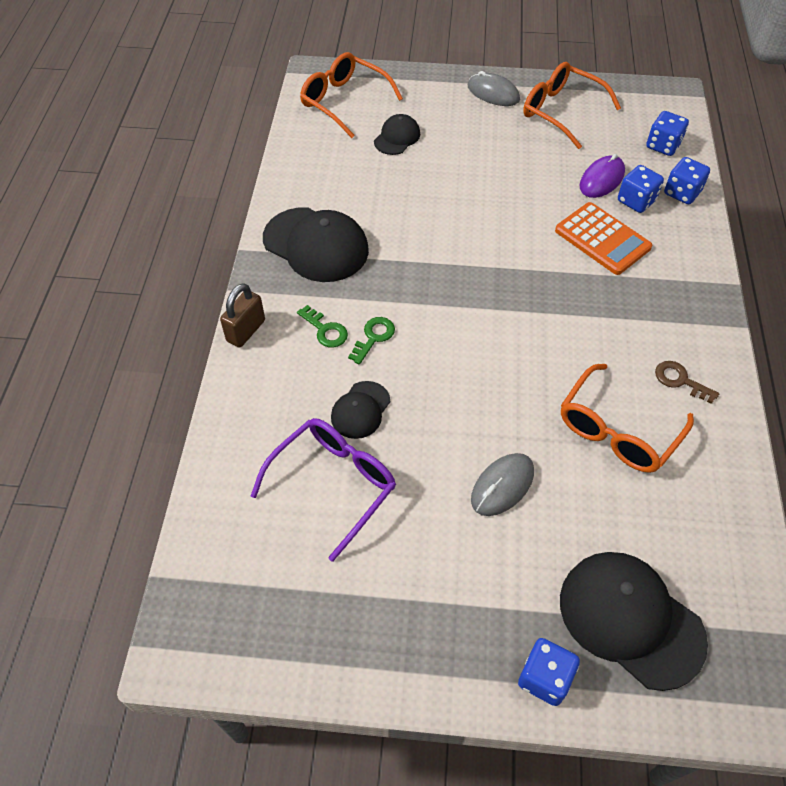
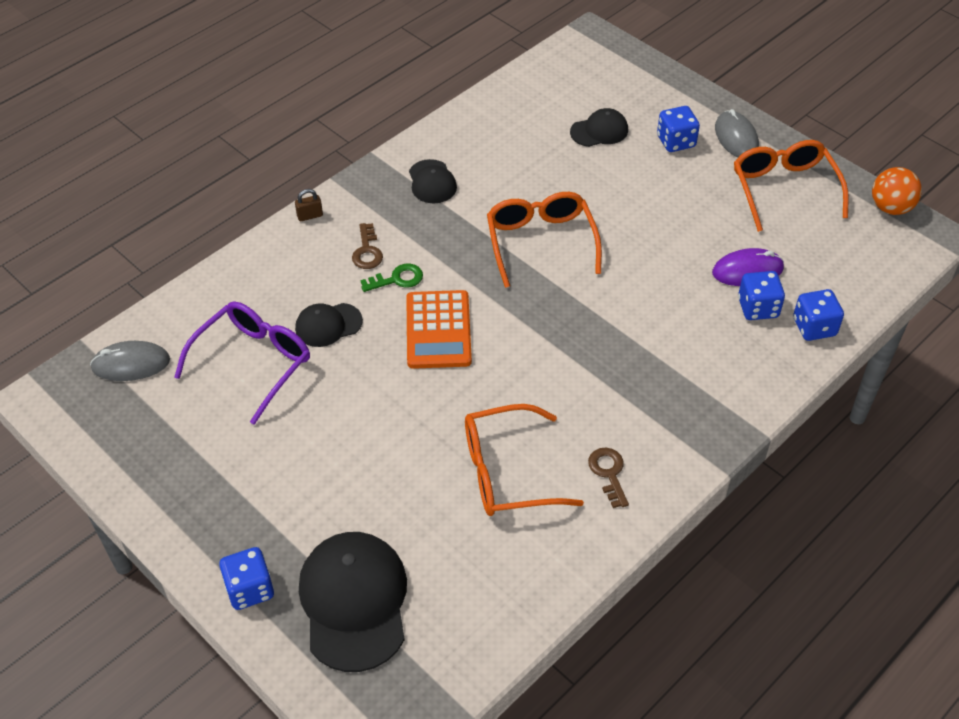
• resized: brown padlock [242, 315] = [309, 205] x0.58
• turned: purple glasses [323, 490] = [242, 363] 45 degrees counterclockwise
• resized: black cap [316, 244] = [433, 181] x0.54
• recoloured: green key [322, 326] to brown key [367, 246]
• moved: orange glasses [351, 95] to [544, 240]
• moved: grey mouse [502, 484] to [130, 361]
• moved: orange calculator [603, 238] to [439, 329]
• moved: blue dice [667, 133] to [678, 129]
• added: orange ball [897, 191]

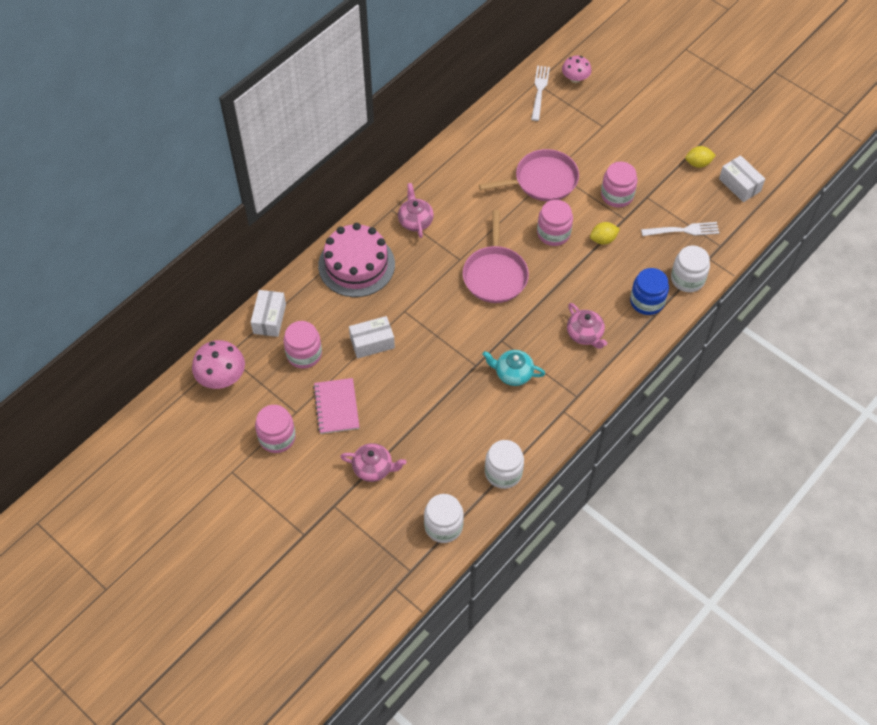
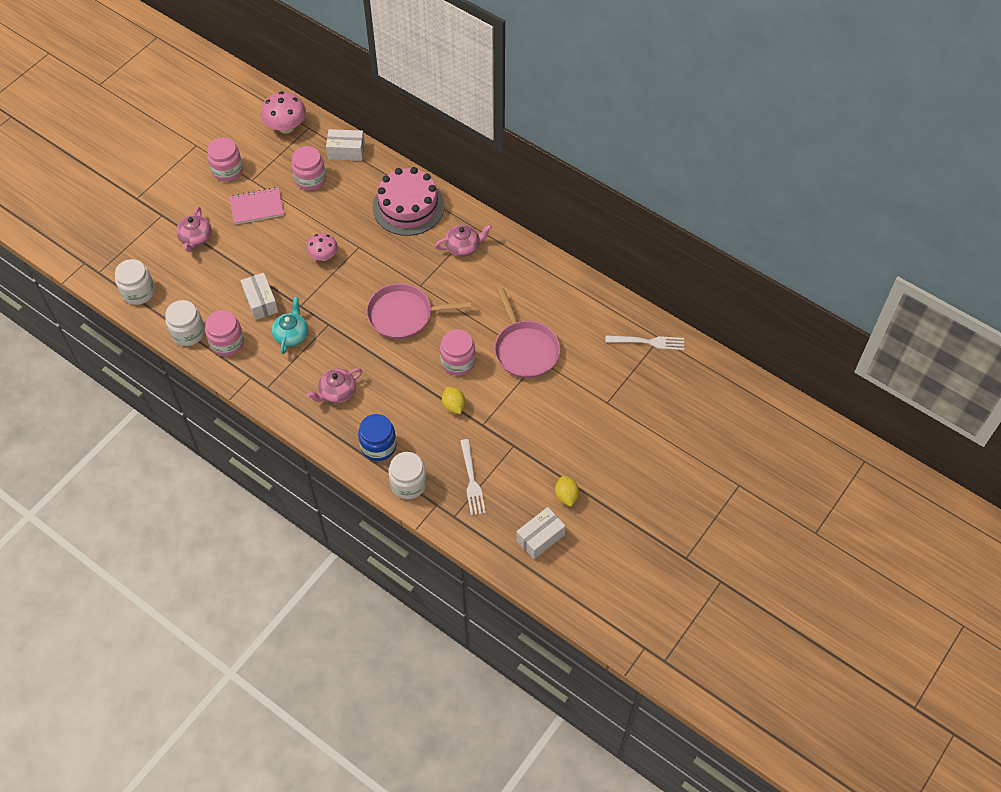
• moved: white box [372, 337] to [259, 296]
• moved: pink mushroom [577, 69] to [322, 247]
• moved: pink jar [619, 184] to [224, 333]

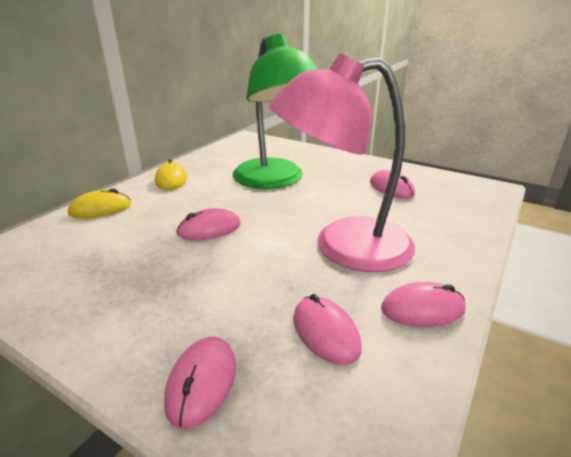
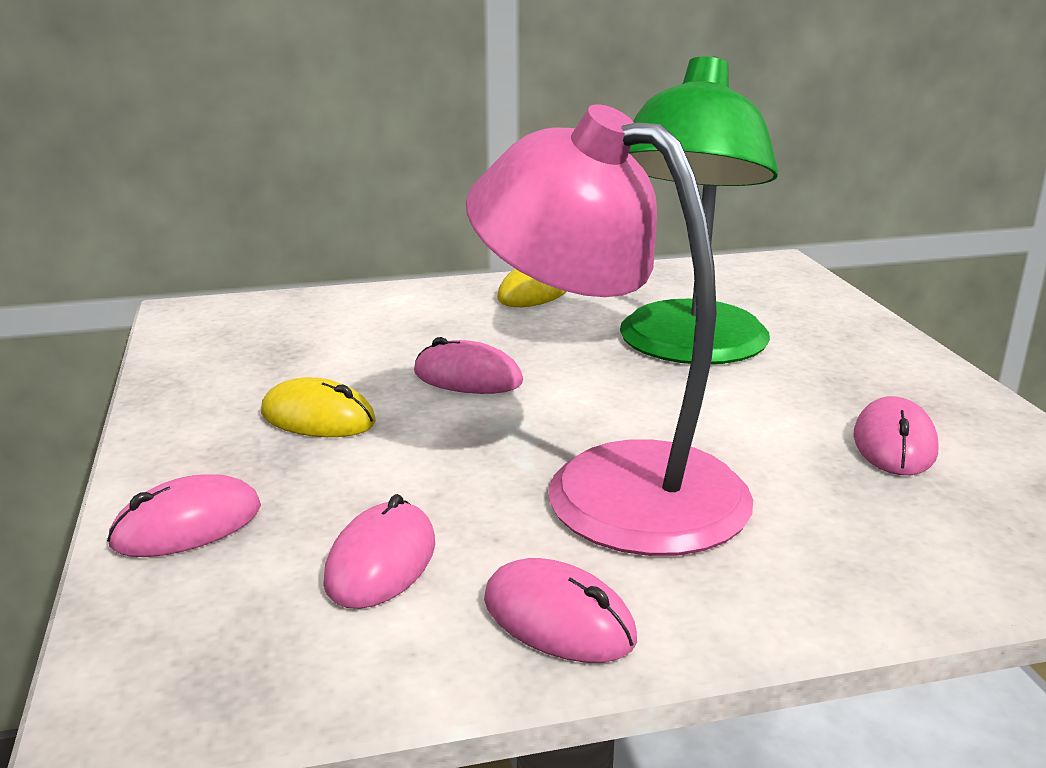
• moved: yellow mouse [99, 203] to [318, 407]

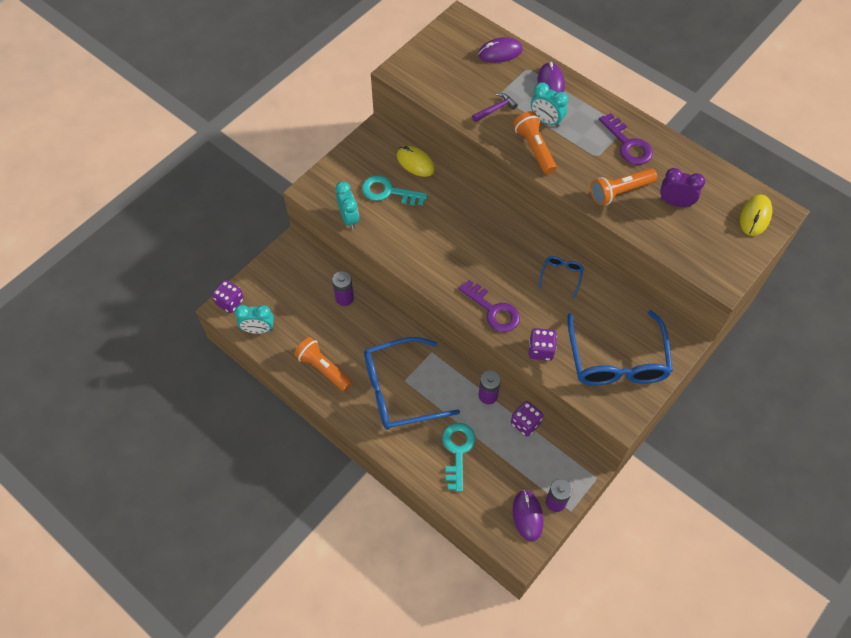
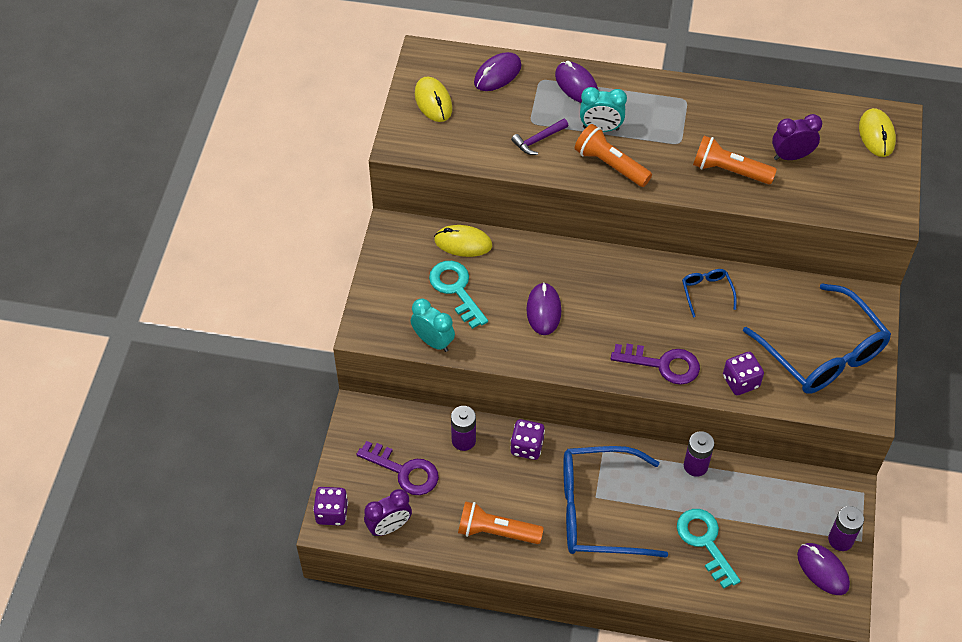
• recoloured: turquoise clock [254, 319] to purple clock [388, 512]
• turned: turquoise key [395, 190] = [458, 295] 75 degrees clockwise
• turned: blue glasses [412, 383] = [615, 502] 45 degrees clockwise
• turned: purple hammer [495, 107] = [540, 136] 150 degrees counterclockwise
• moved: purple dice [527, 418] to [527, 439]
• turned: orange flashlight [623, 187] = [735, 160] 75 degrees clockwise
• moved: purple key [626, 139] to [397, 468]
• added: yellow mouse [433, 99]
• added: purple mouse [543, 308]

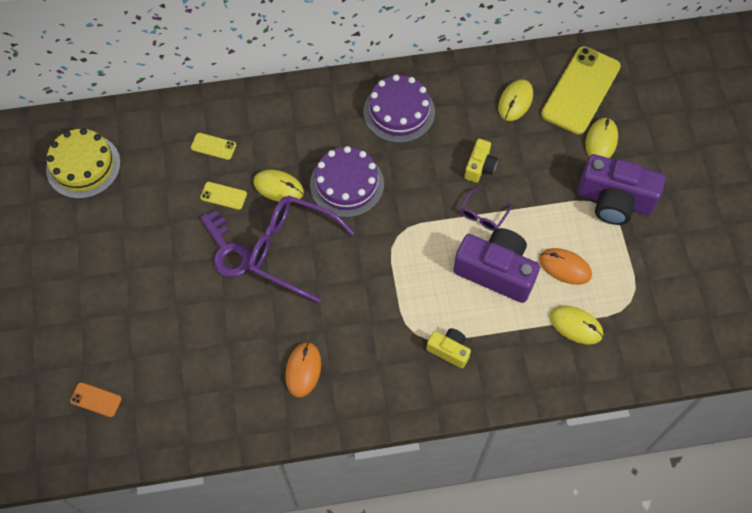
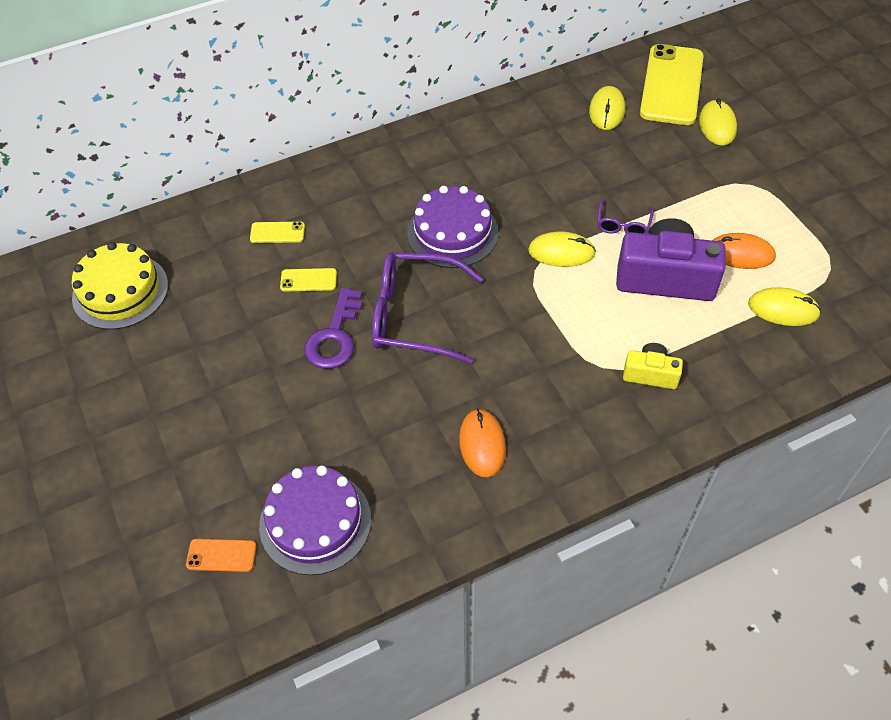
• turned: purple key [225, 243] = [333, 328] 60 degrees clockwise
• moved: yellow mouse [278, 186] to [562, 249]
• moved: purple cake [399, 108] to [315, 520]
• removed: yellow camera [481, 161]
• removed: purple camera [621, 189]

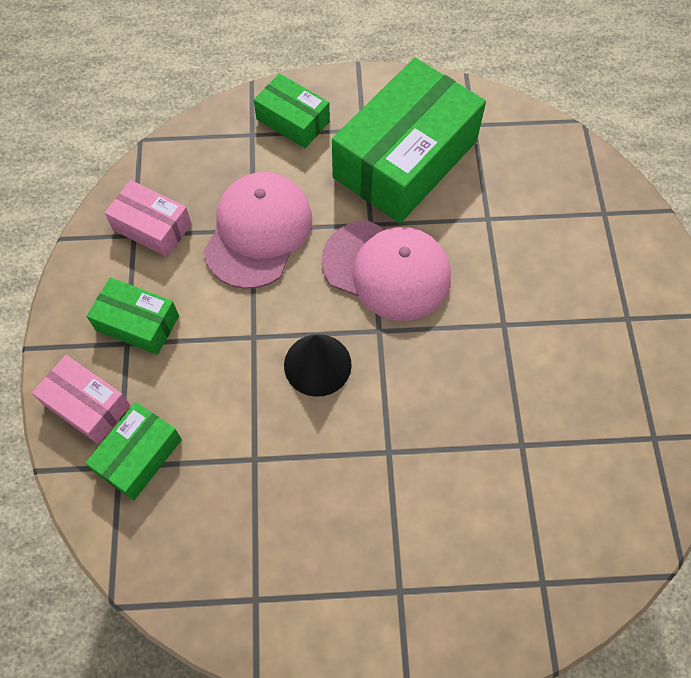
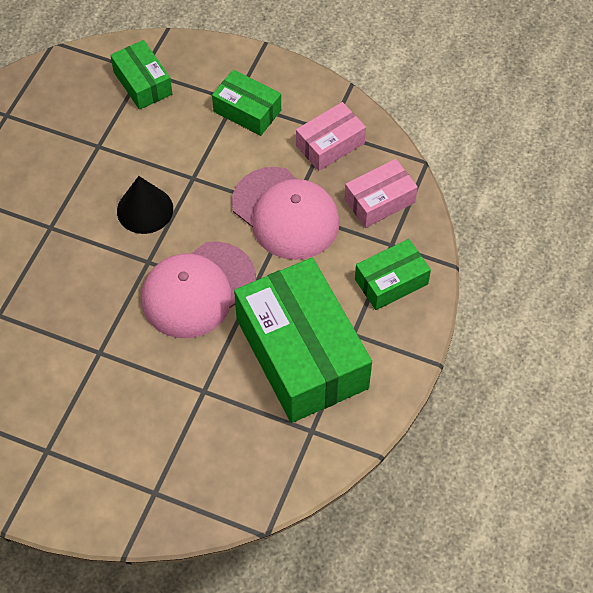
• moved: pink box [81, 399] to [381, 193]
• turned: green box [132, 316] = [246, 103] 75 degrees clockwise

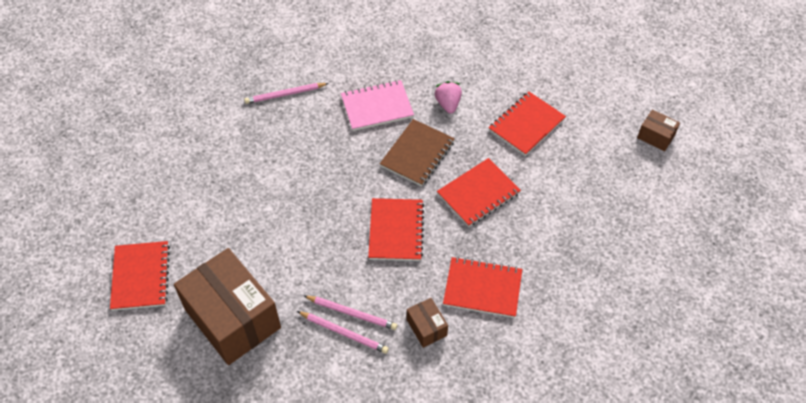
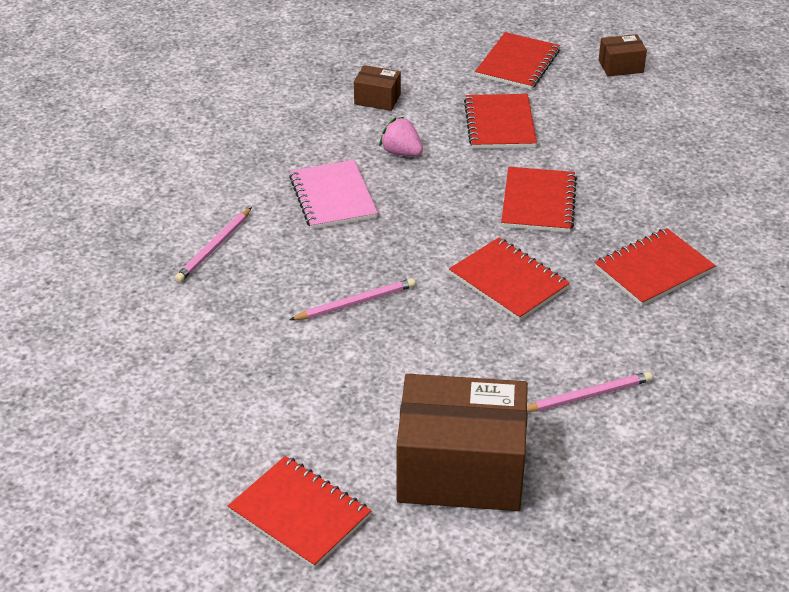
• moved: pink pencil [350, 313] to [352, 299]
• turned: pink notebook [377, 105] = [333, 194] 45 degrees counterclockwise
• removed: brown notebook [417, 153]
• moved: brown box [427, 323] to [377, 88]
• added: red notebook [517, 61]

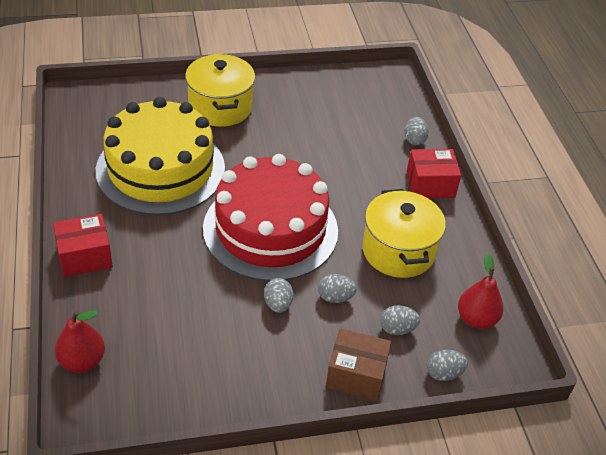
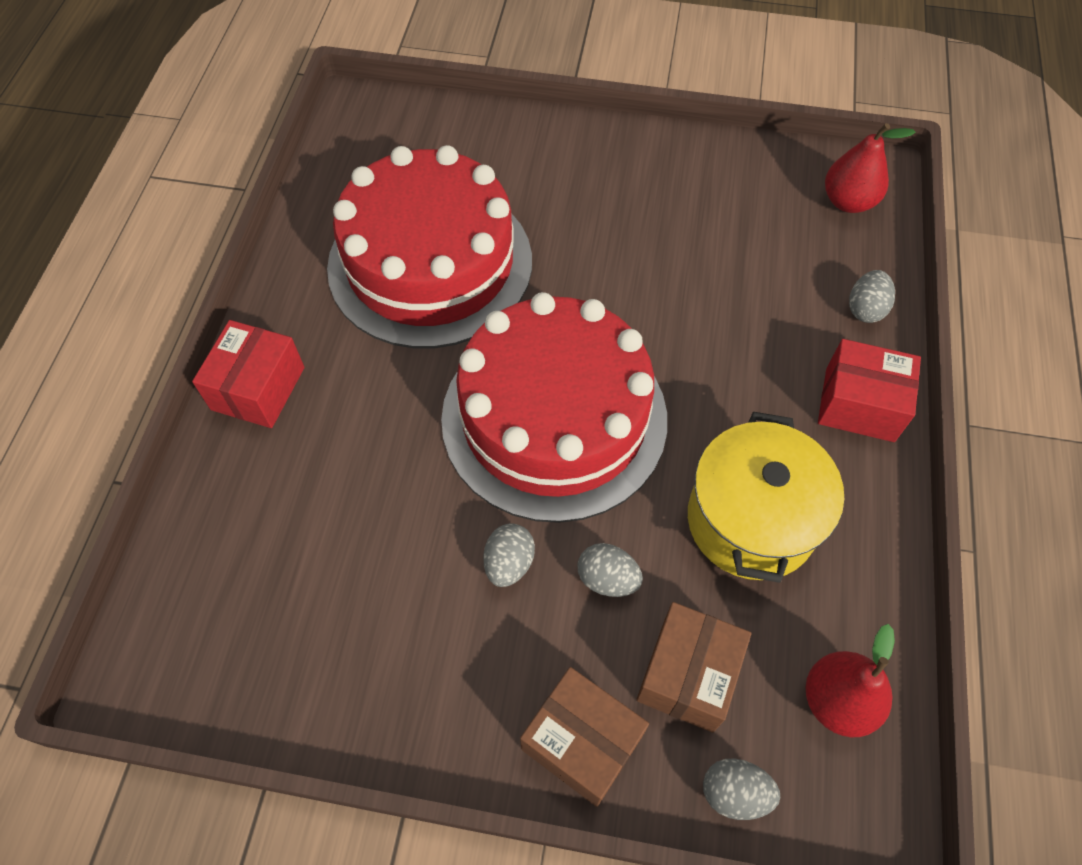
• turned: red box [83, 245] = [248, 374] 75 degrees counterclockwise
• moved: red pear [80, 341] to [870, 168]
• recoloured: yellow cake [160, 156] to red cake [429, 246]
• removed: yellow pot [220, 90]
• replaced: grey egg [400, 320] to brown box [693, 667]

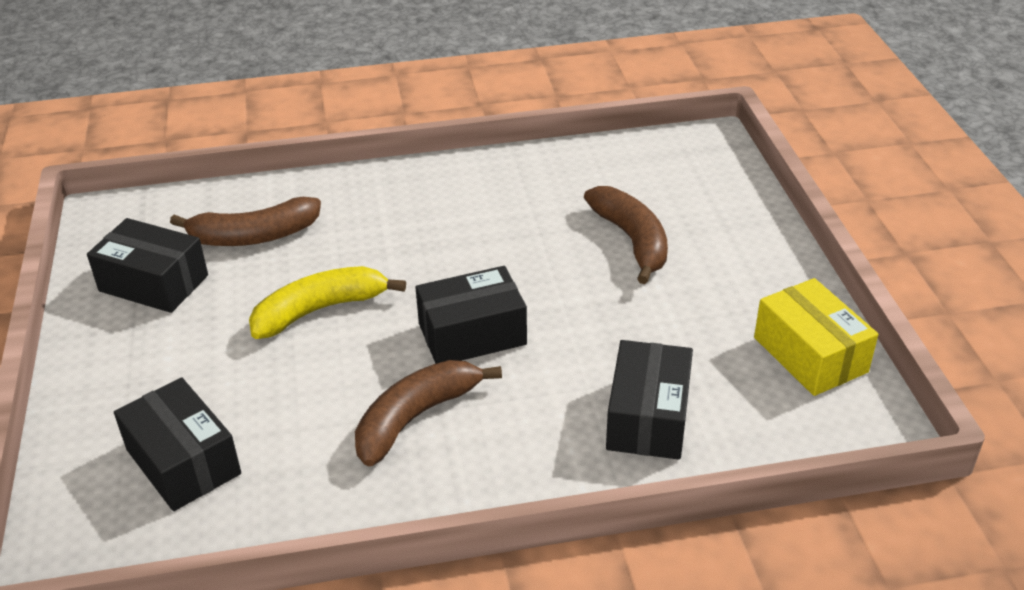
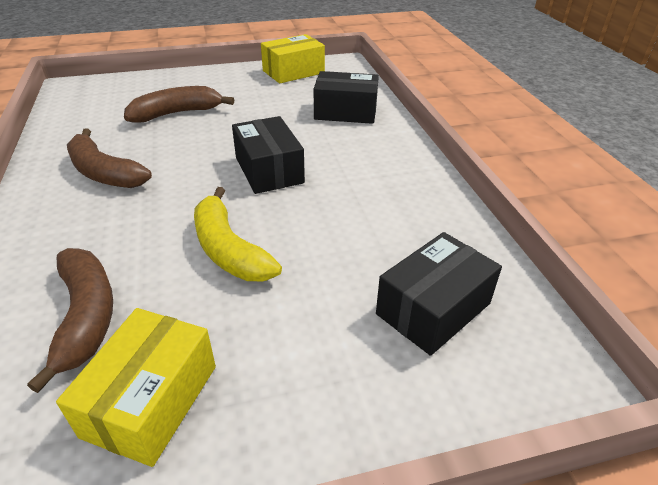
• recoloured: black box [147, 265] to yellow box [136, 387]
• moved: brown banana [428, 413] to [109, 158]

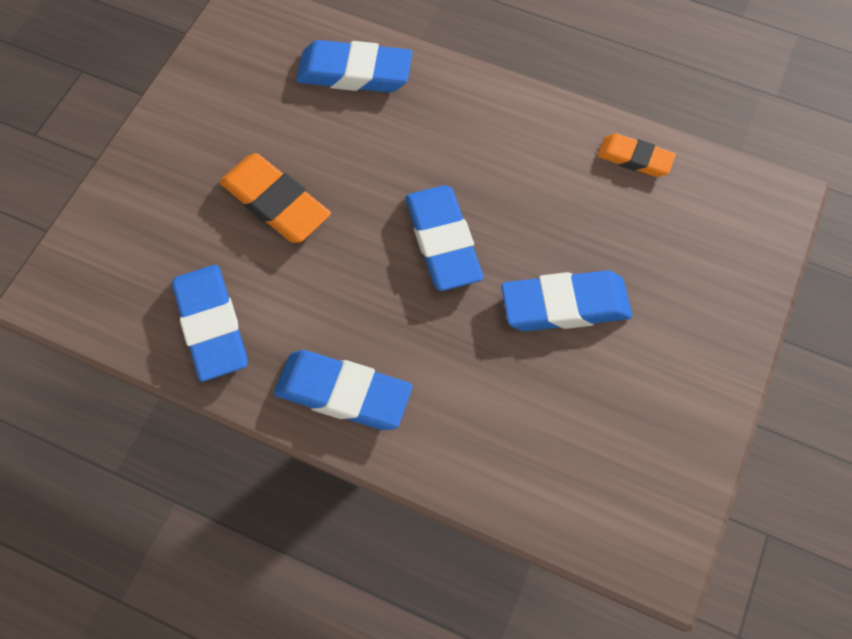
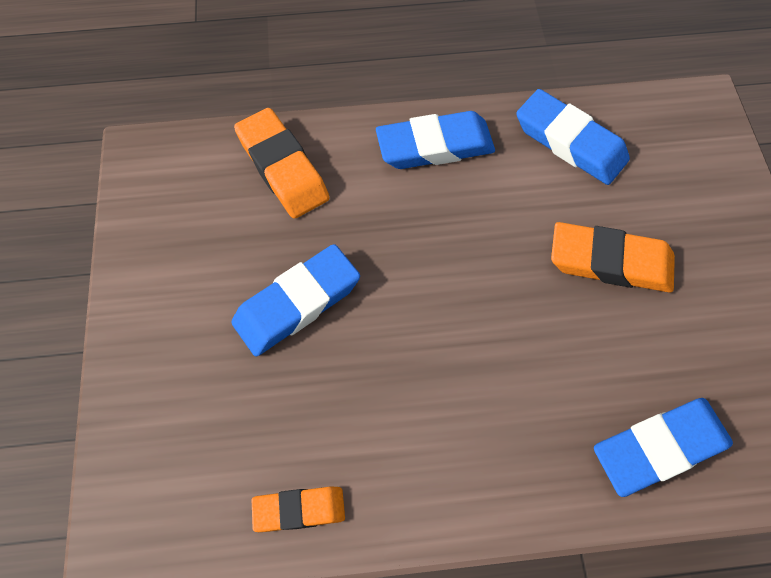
• removed: blue eraser [444, 238]
• added: orange eraser [282, 163]

